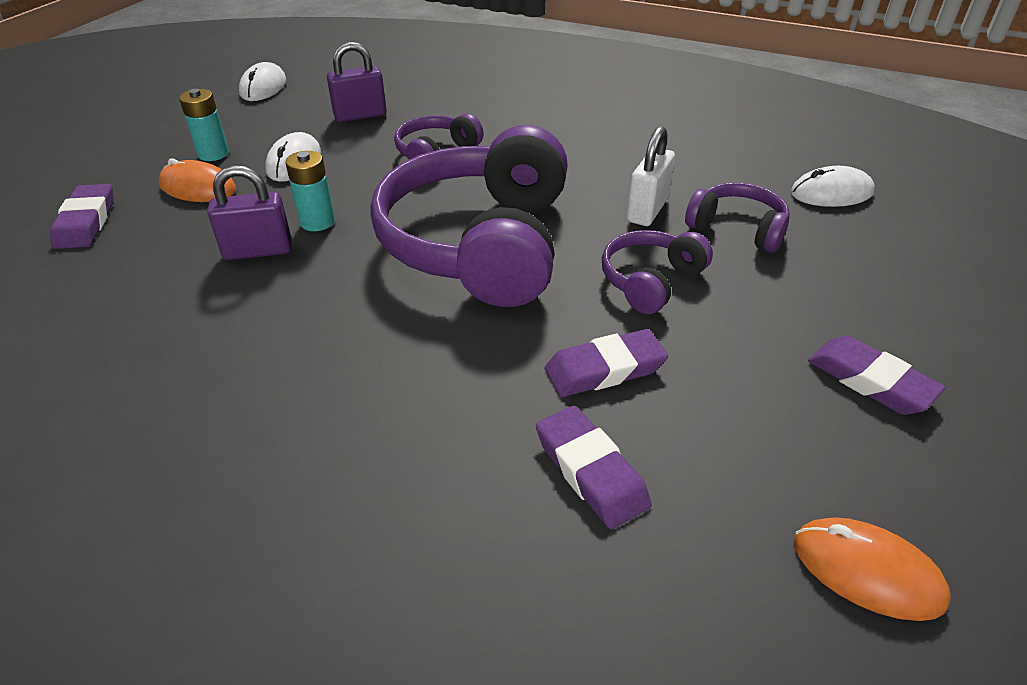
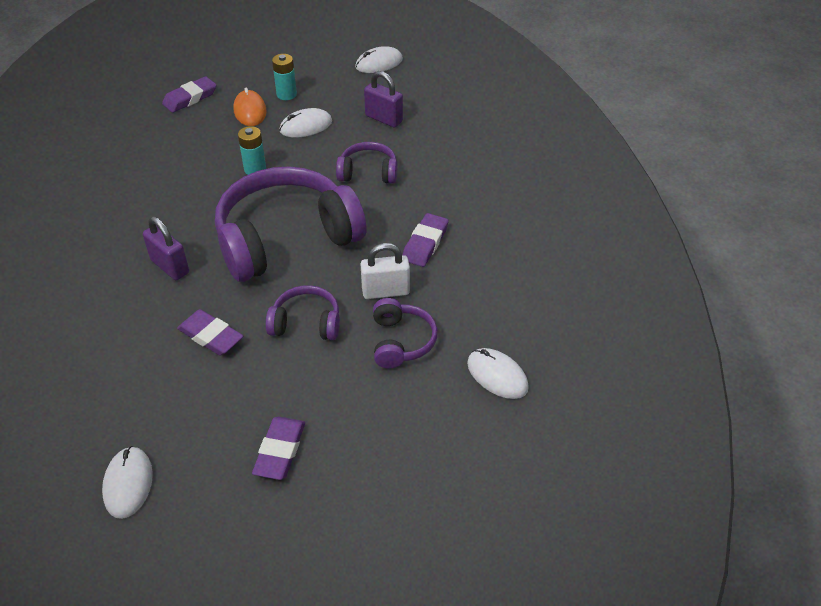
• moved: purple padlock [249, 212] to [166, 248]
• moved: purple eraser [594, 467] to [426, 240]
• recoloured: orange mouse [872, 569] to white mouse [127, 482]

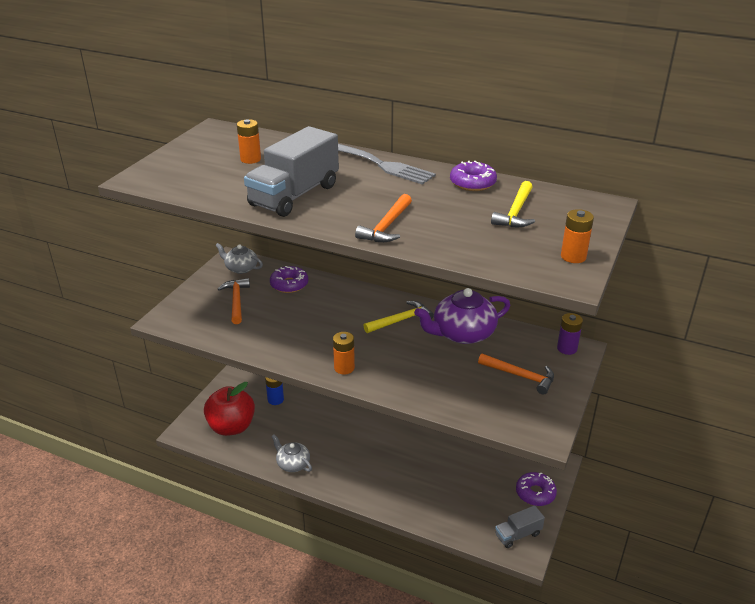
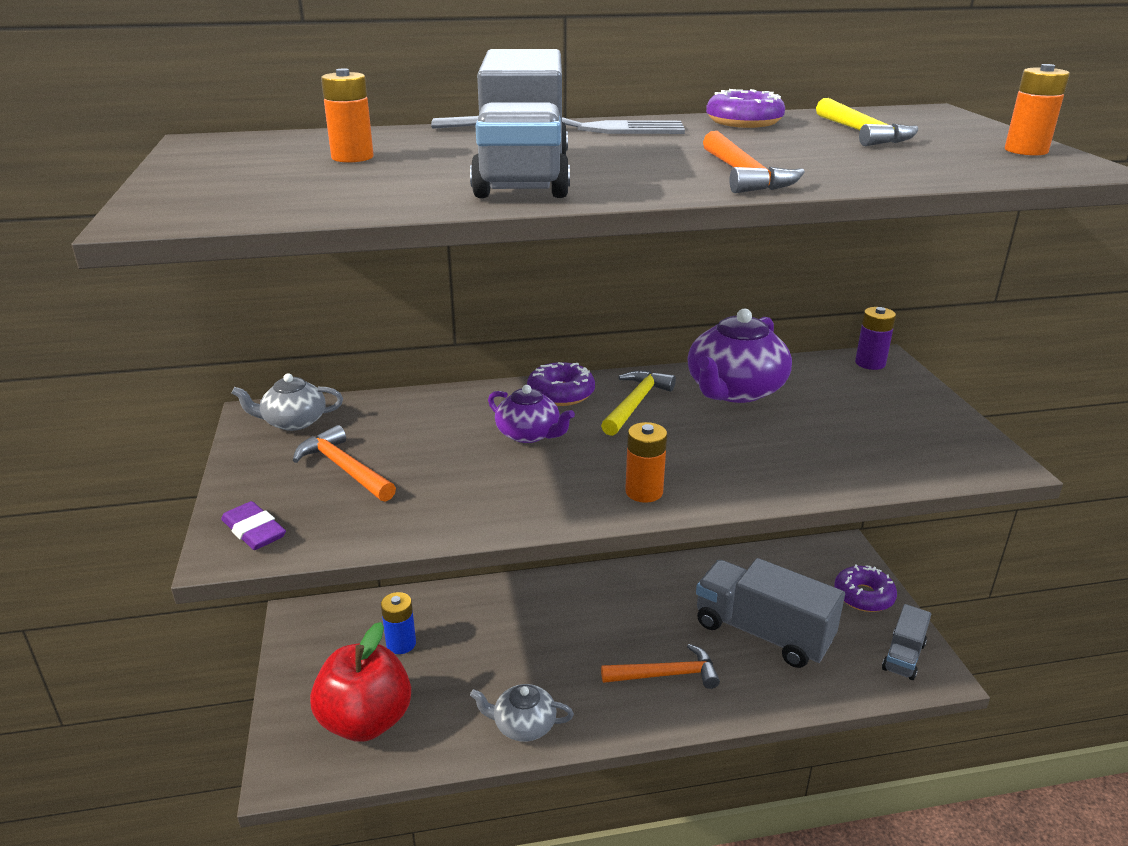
• moved: purple donut [289, 279] to [561, 384]
• moved: orange hammer [516, 373] to [660, 666]
• added: purple eraser [253, 525]
• added: purple teapot [531, 414]
• added: grey truck [770, 613]

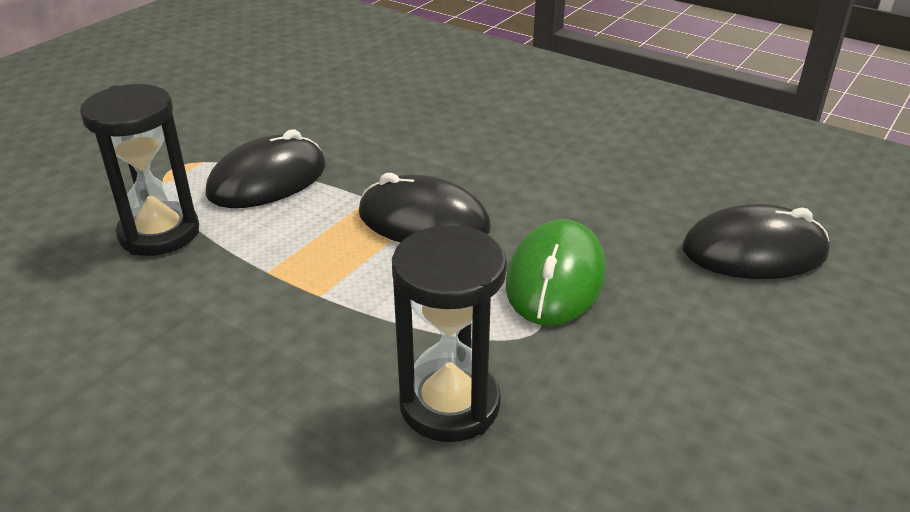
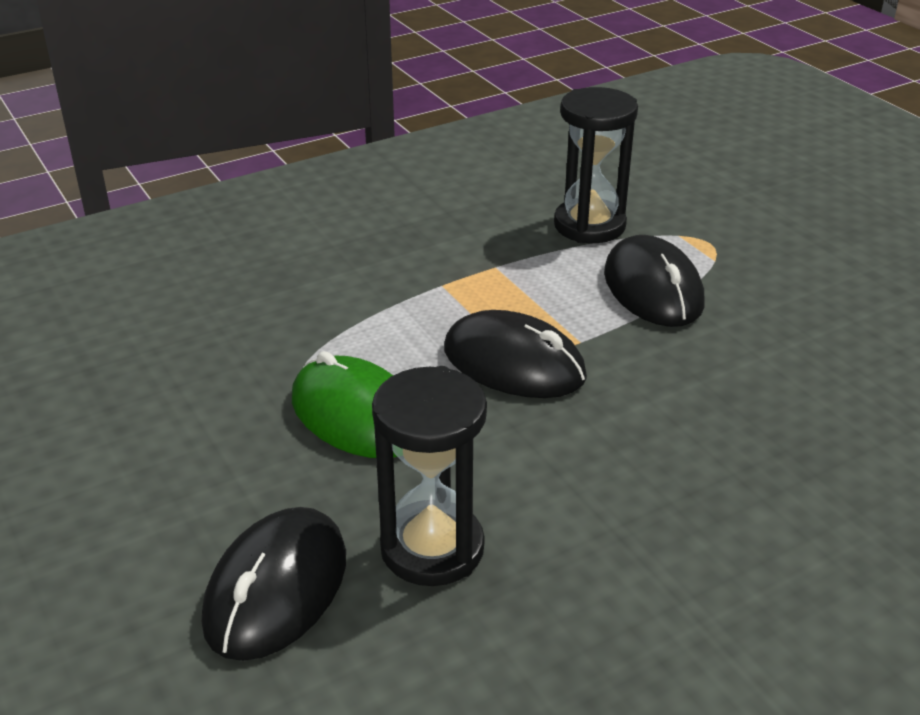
• turned: black mouse [425, 208] = [515, 354] 75 degrees clockwise
• moved: black hourglass [449, 333] to [429, 476]

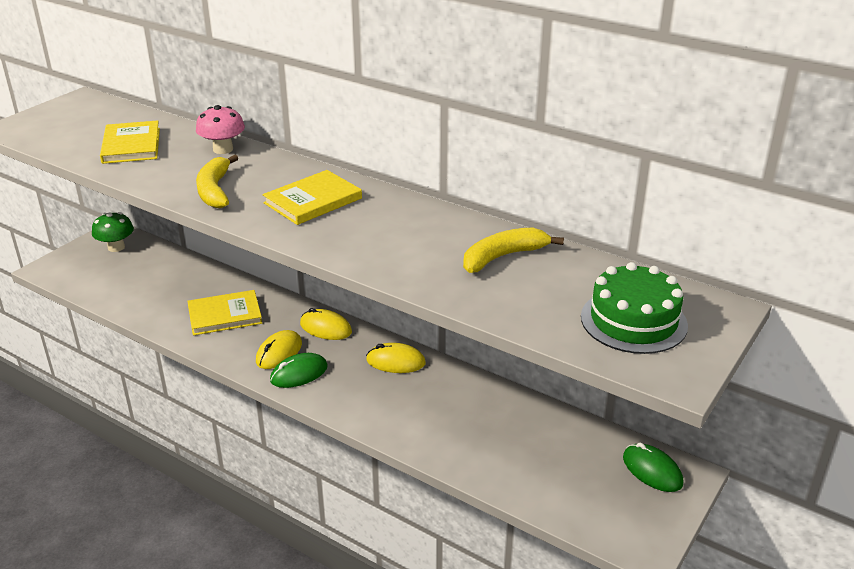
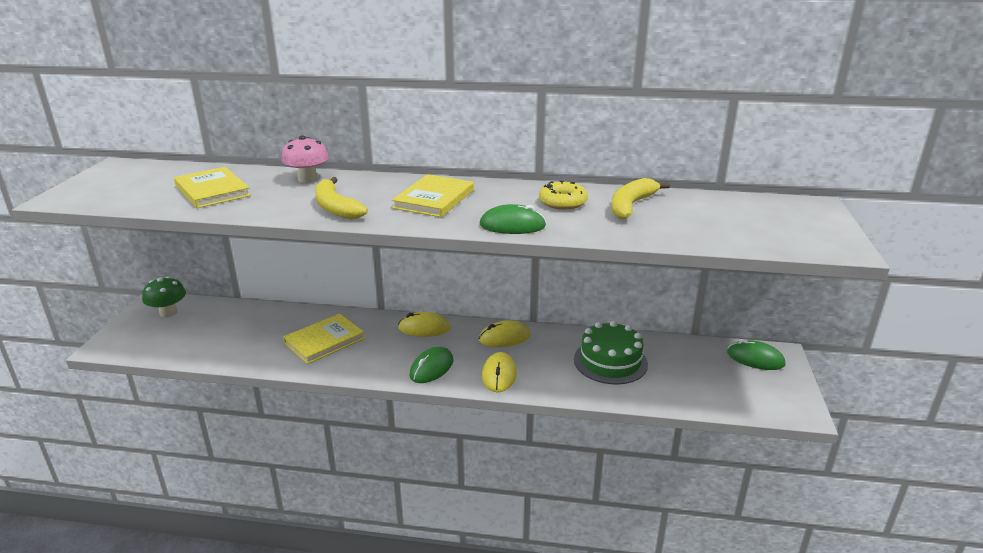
• moved: yellow mouse [279, 349] to [499, 372]
• moved: green cake [634, 308] to [611, 353]
• added: green mouse [513, 219]
• added: yellow donut [563, 195]

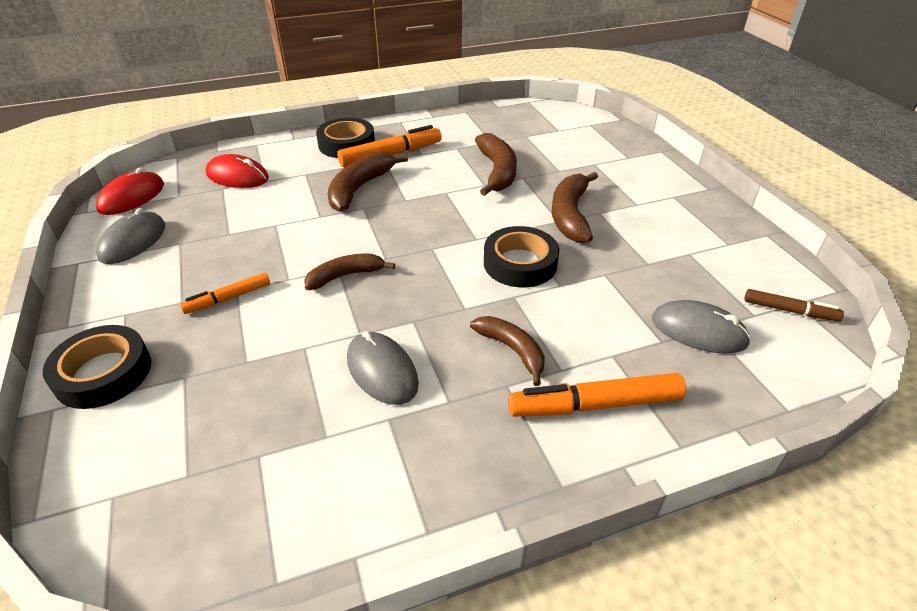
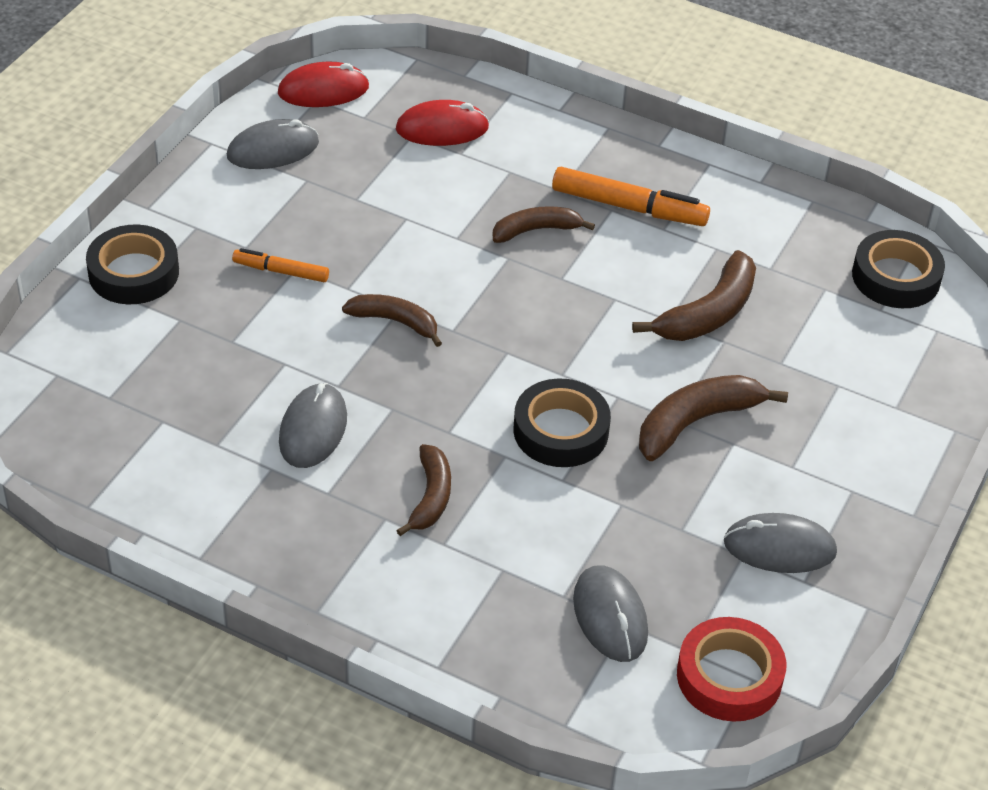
• turned: red mouse [237, 171] = [442, 123] 75 degrees counterclockwise
• moved: black tape [345, 138] to [898, 269]
• resized: brown banana [368, 182] = [544, 224] x0.66
• removed: orange marker [597, 395]
• replaced: brown marker [794, 305] to red tape [731, 669]
• added: grey mouse [780, 543]

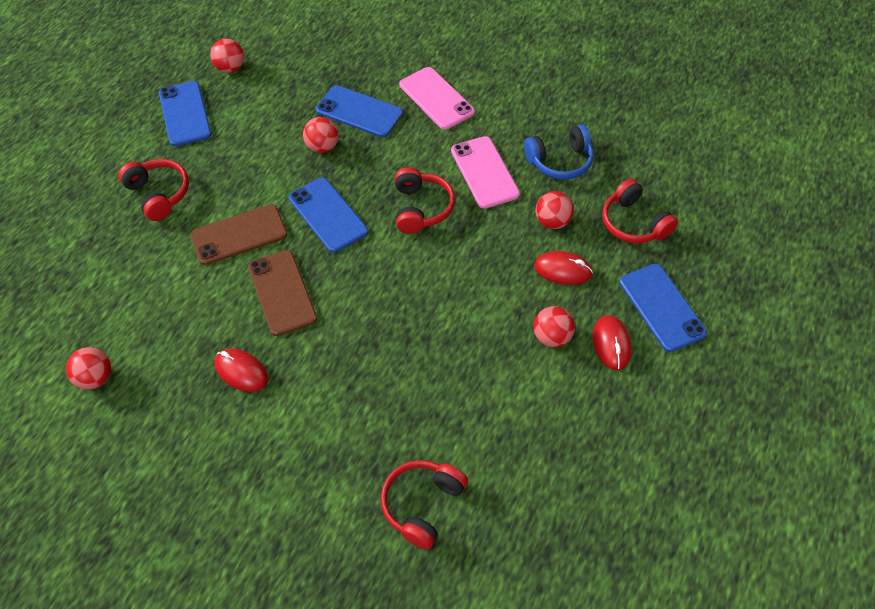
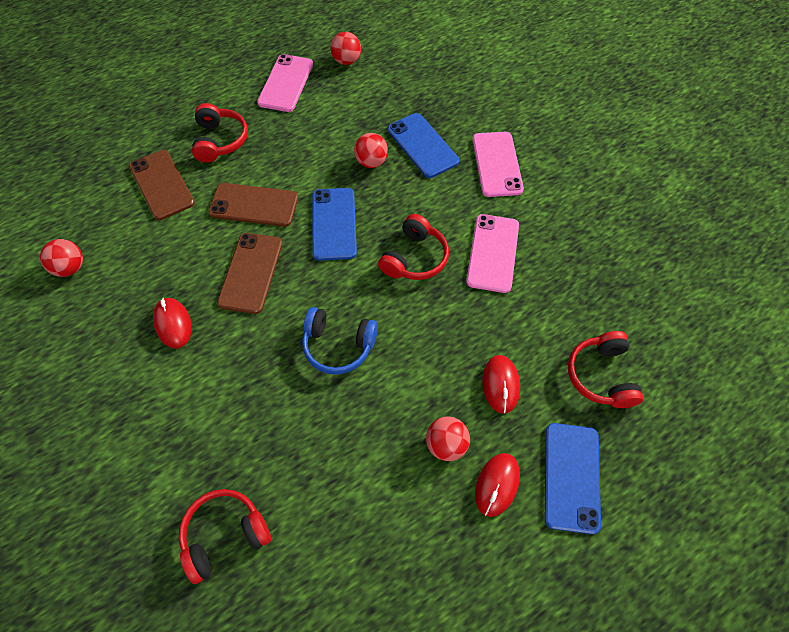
• recoloured: blue phone [185, 113] to pink phone [285, 83]
• moved: blue headphones [558, 152] to [340, 341]
• turned: red mouse [563, 268] = [501, 384] 45 degrees clockwise
• removed: red ball [555, 210]
• added: brown phone [162, 185]

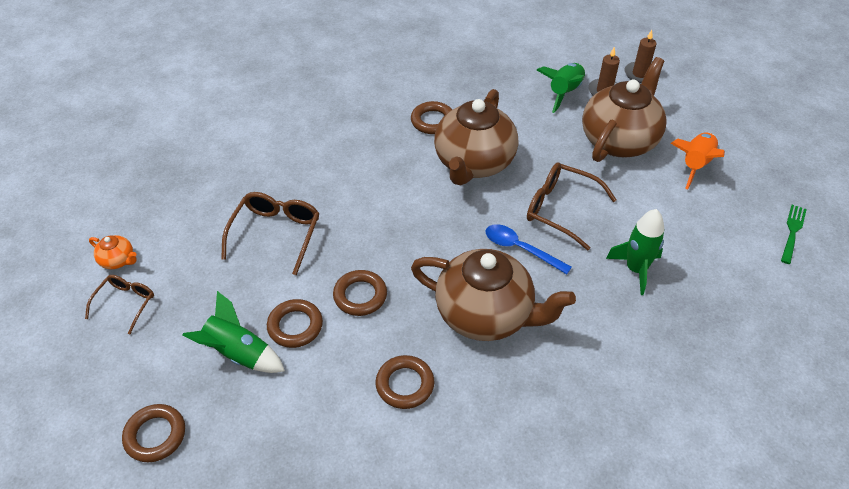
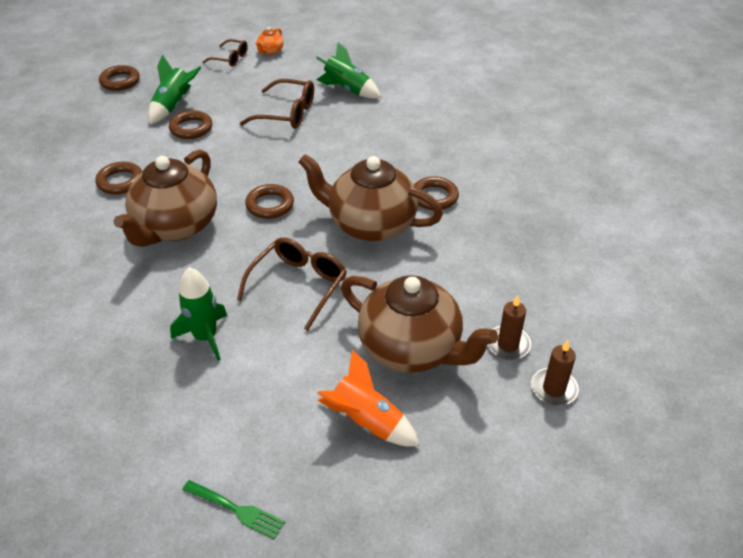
• moved: brown ring [360, 293] to [269, 201]
• removed: blue spoon [529, 249]
• moved: green rocket [561, 88] to [348, 70]

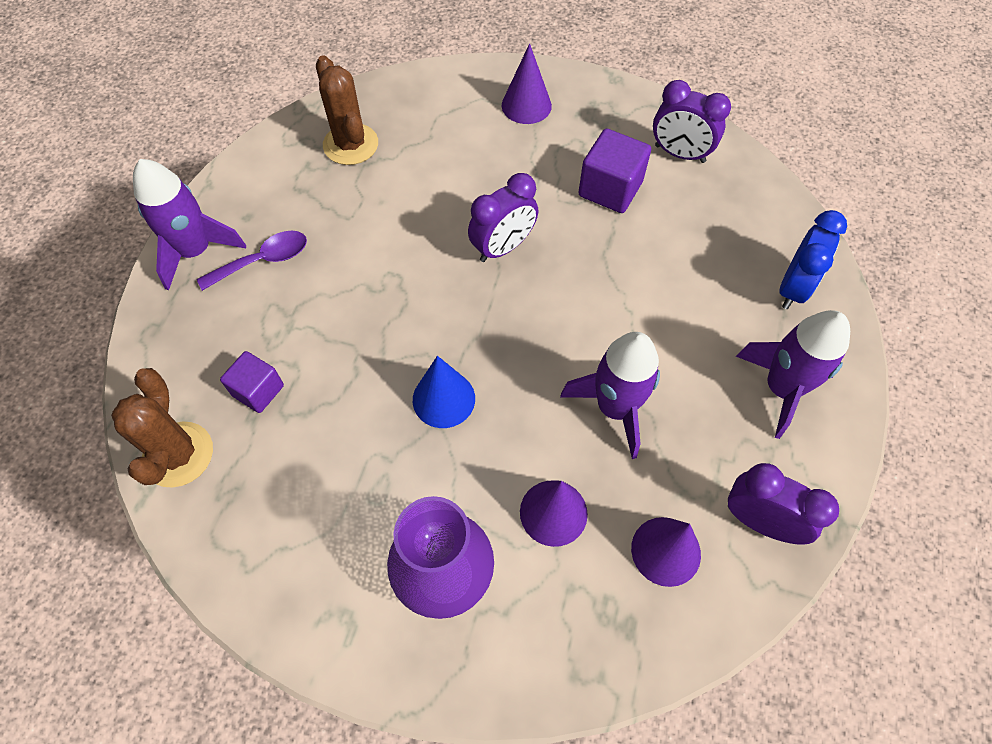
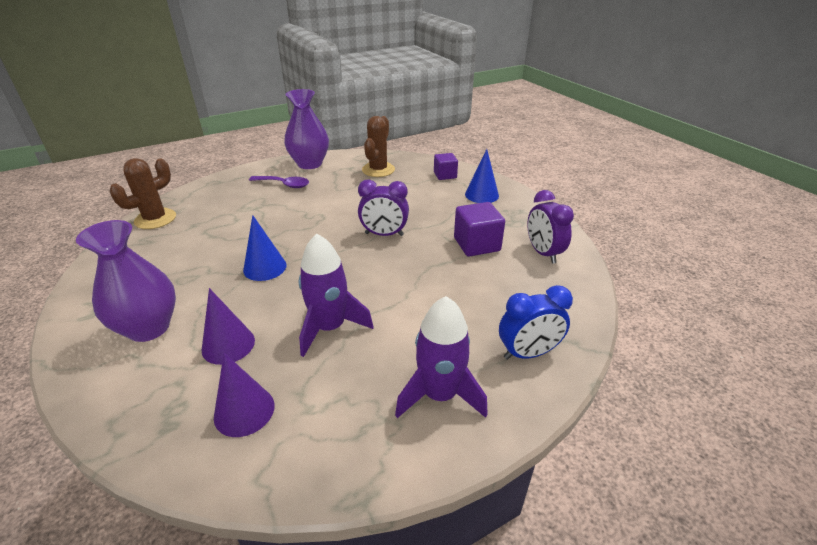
• removed: purple rocket [189, 224]
• moved: purple cube [252, 382] to [446, 166]
• recoloured: purple cone [527, 83] to blue cone [482, 176]
• removed: purple clock [783, 504]
• added: purple vase [306, 129]

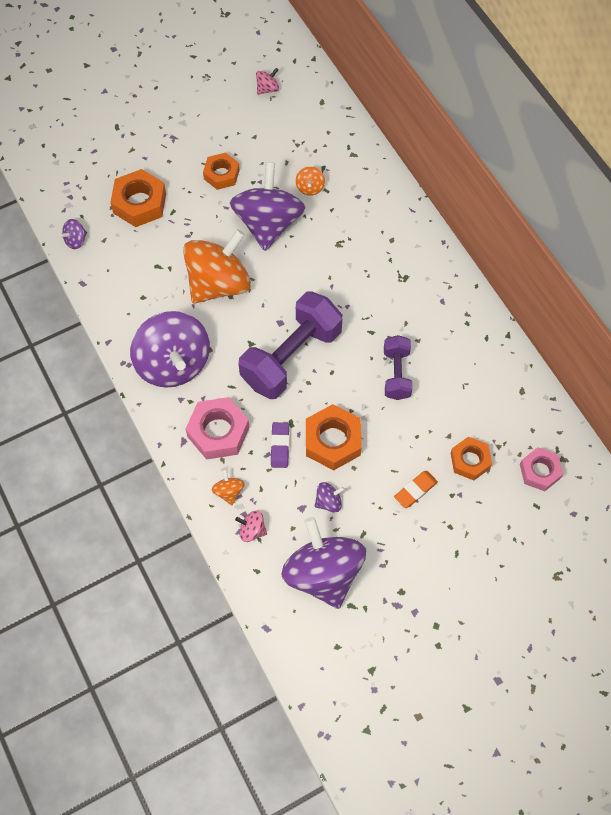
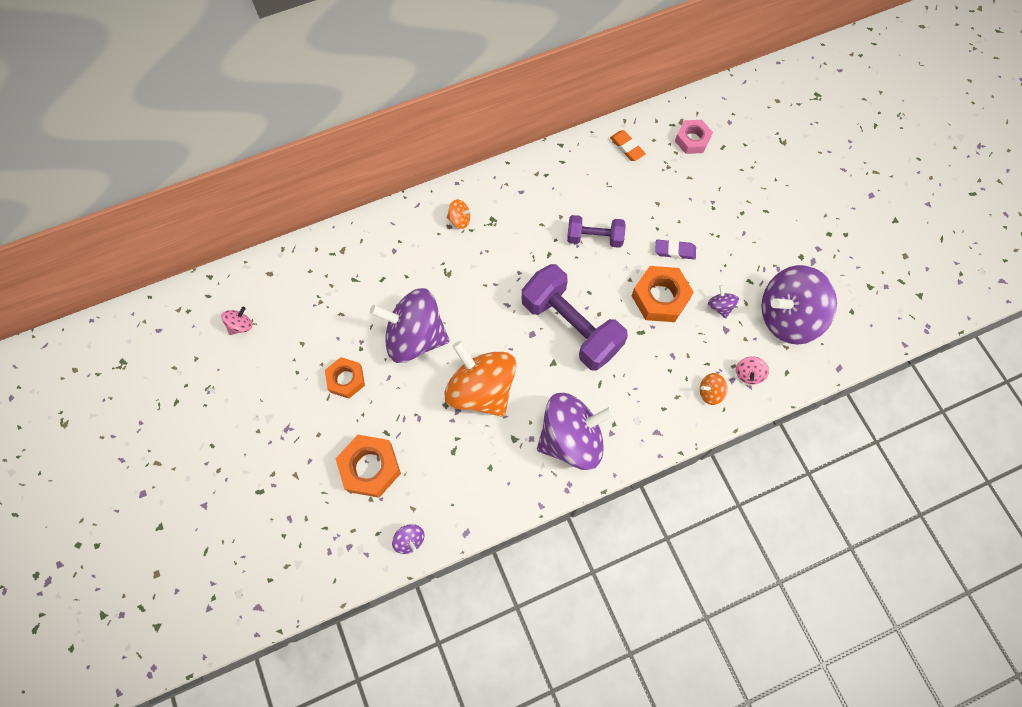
• removed: pink nut [217, 428]
• turned: pink spinning top [267, 81] = [237, 321] 75 degrees clockwise
• moved: purple eraser [280, 445] to [675, 249]
• moved: orange spinning top [310, 181] to [460, 214]
• moved: orange eraser [416, 489] to [628, 145]
• removed: orange nut [471, 459]

